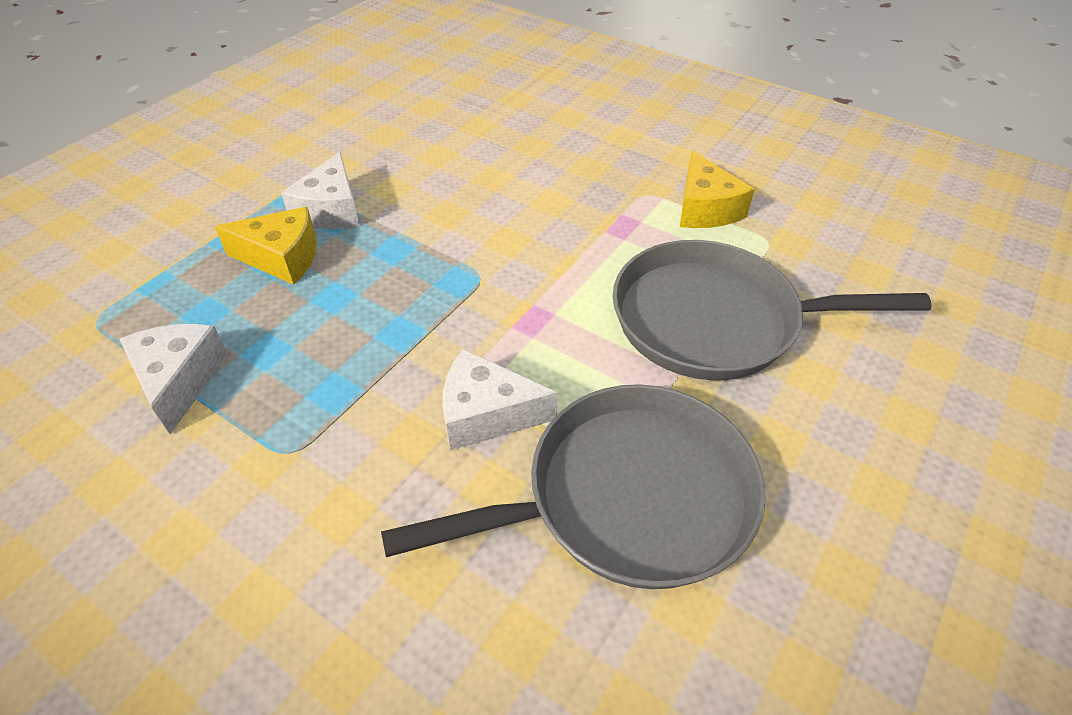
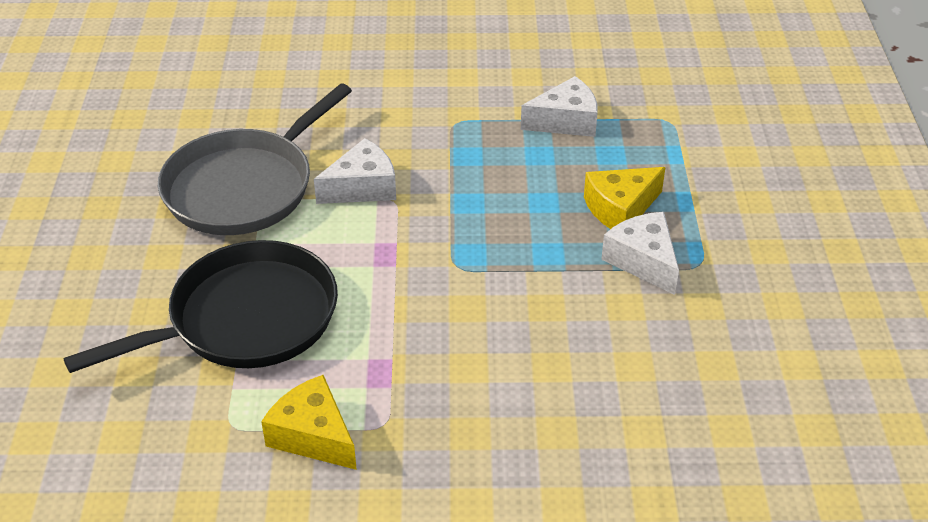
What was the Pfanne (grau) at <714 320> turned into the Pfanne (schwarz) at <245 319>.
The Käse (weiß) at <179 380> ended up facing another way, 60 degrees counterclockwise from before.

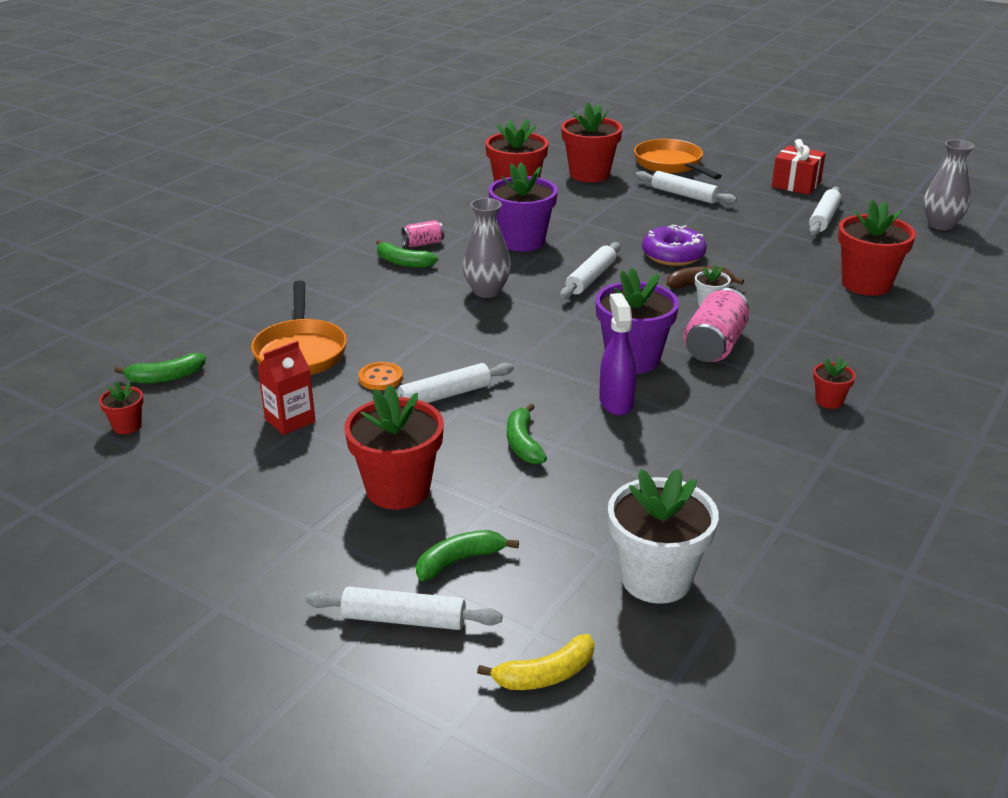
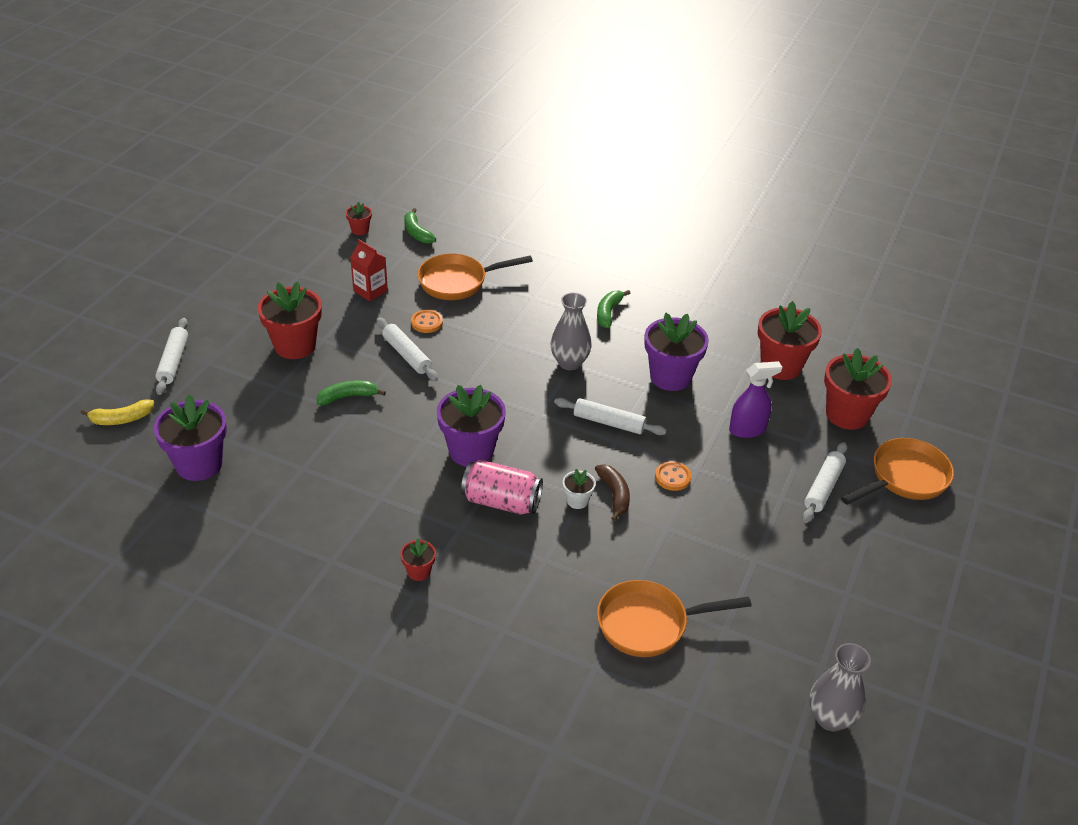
The second view lost the Dose (rosa) at <423 244>.
The second view lost the Banane (grün) at <459 561>.
The second view lost the Geschenk (rot) at <796 184>.
The second view lost the Nudelholz (weiß) at <824 218>.
The Sprühflasche (lila) ended up elsewhere, having gone from <616 402> to <747 430>.
Where the Donut (lila) stood at <673 255>, the Knopf (orange) came to stand at <672 477>.
Where the Blumentopf (rot) stood at <866 284>, the Pfanne (orange) came to stand at <649 624>.
What was the Blumentopf (weiß) at <656 579> turned into the Blumentopf (lila) at <199 464>.
The Banane (gelb) at <545 675> ended up facing another way, 75 degrees counterclockwise from before.

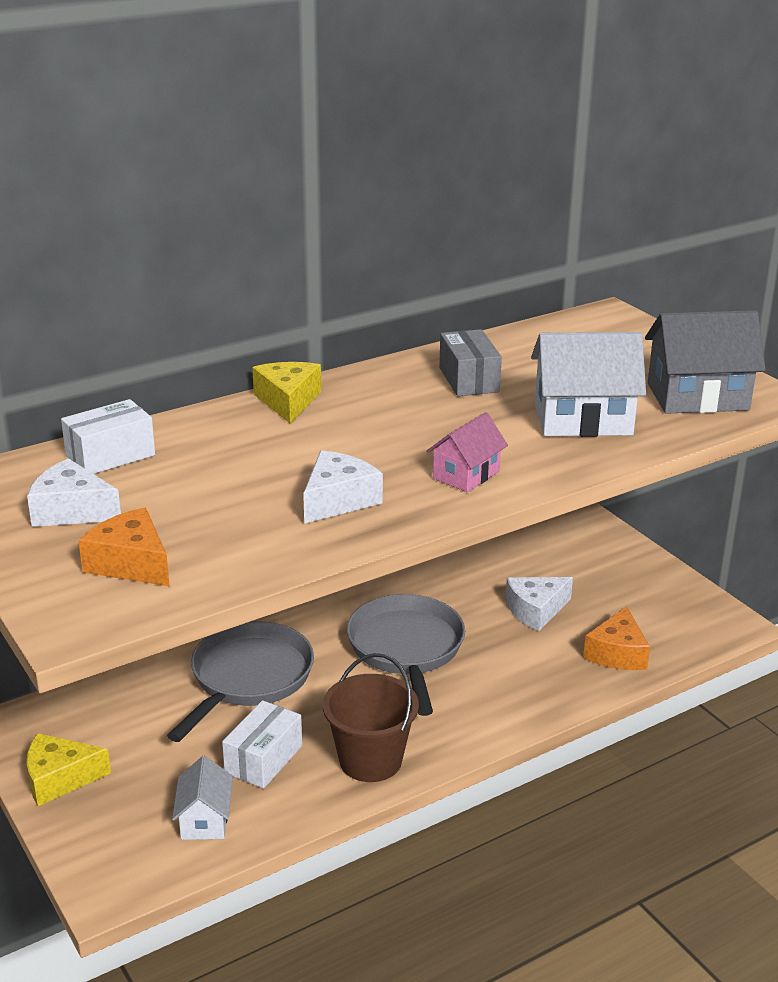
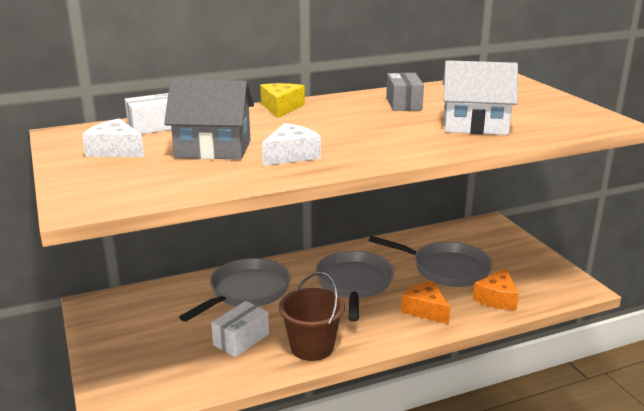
The second view lost the Käse (gelb) at <59 779>.
The second view lost the Haus (weiß) at <204 820>.
The second view lost the Haus (rosa) at <466 475>.
The Käse (orange) ended up elsewhere, having gone from <130 563> to <425 310>.
The Haus (grau) ended up elsewhere, having gone from <697 397> to <213 149>.
Where the Käse (weiß) stood at <535 610>, the Pfanne (grau) came to stand at <445 269>.

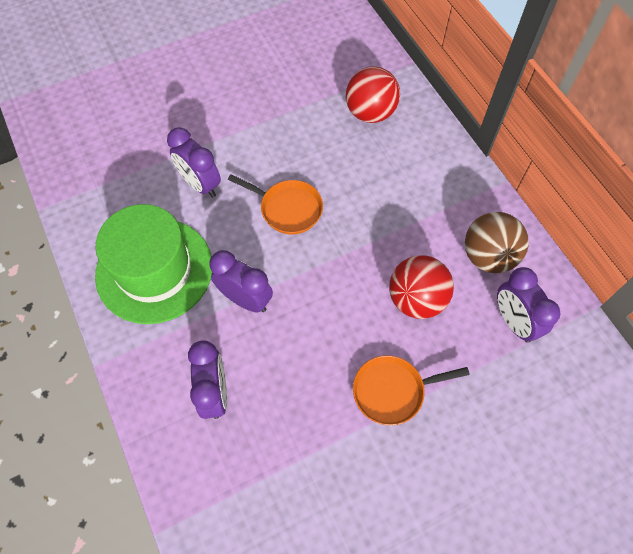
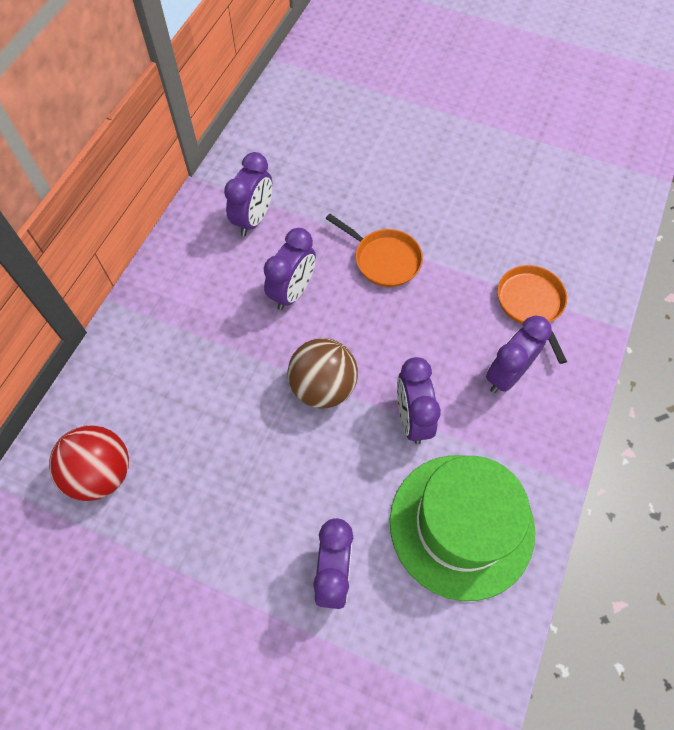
The Pfanne (orange) ended up elsewhere, having gone from <288 209> to <531 304>.
The Ball (braun) ended up elsewhere, having gone from <488 256> to <323 387>.
Where the Ball (rot) stood at <416 299>, the Wecker (lila) came to stand at <292 292>.

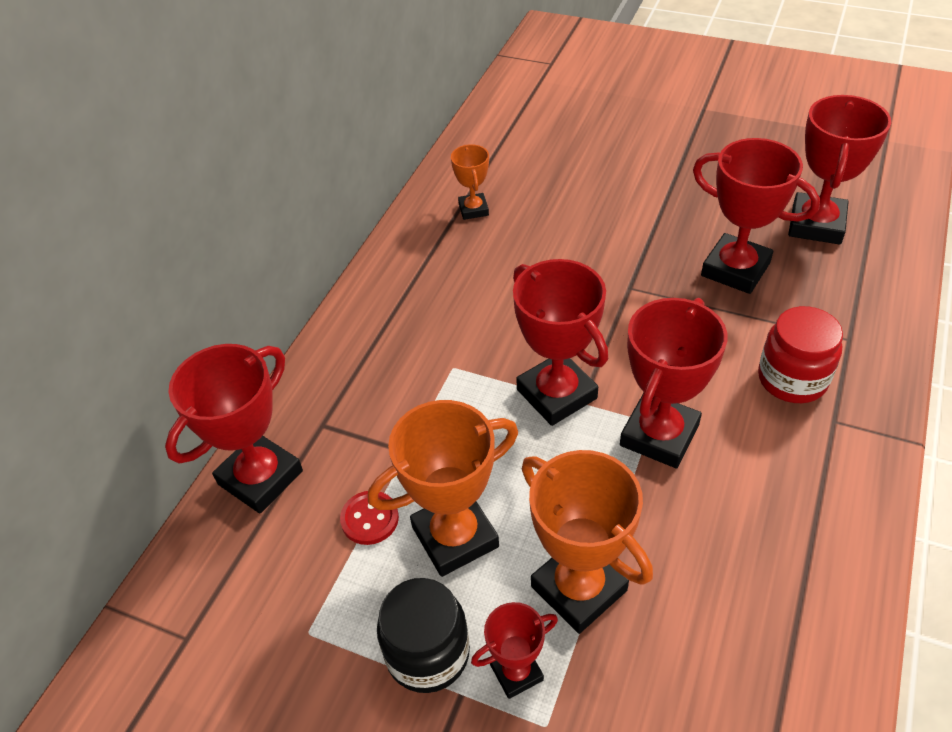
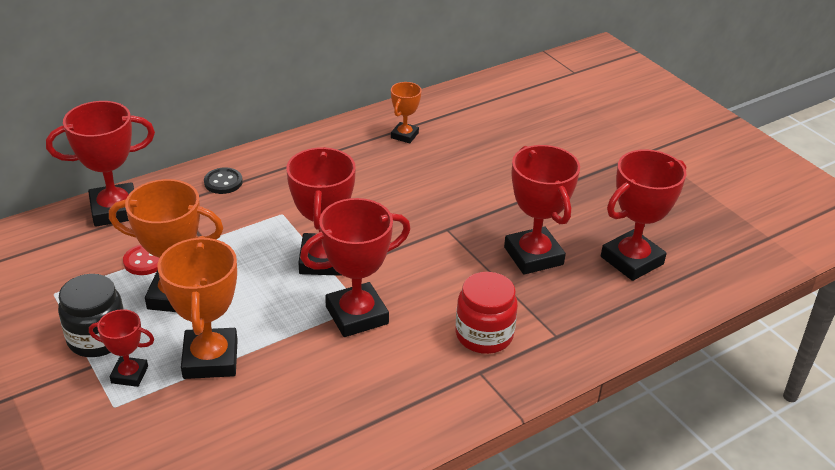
The second view gained the Knopf (schwarz) at <223 182>.

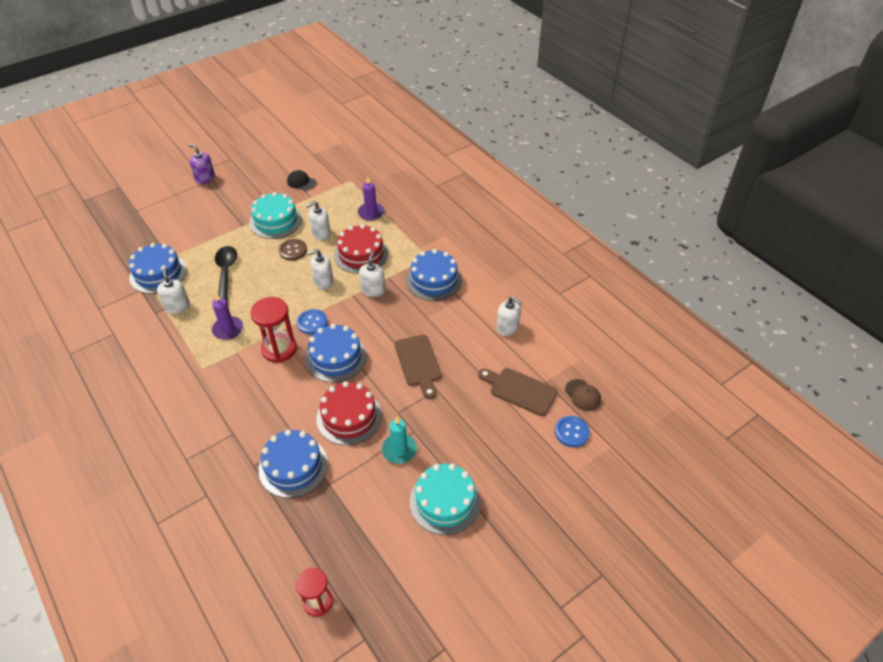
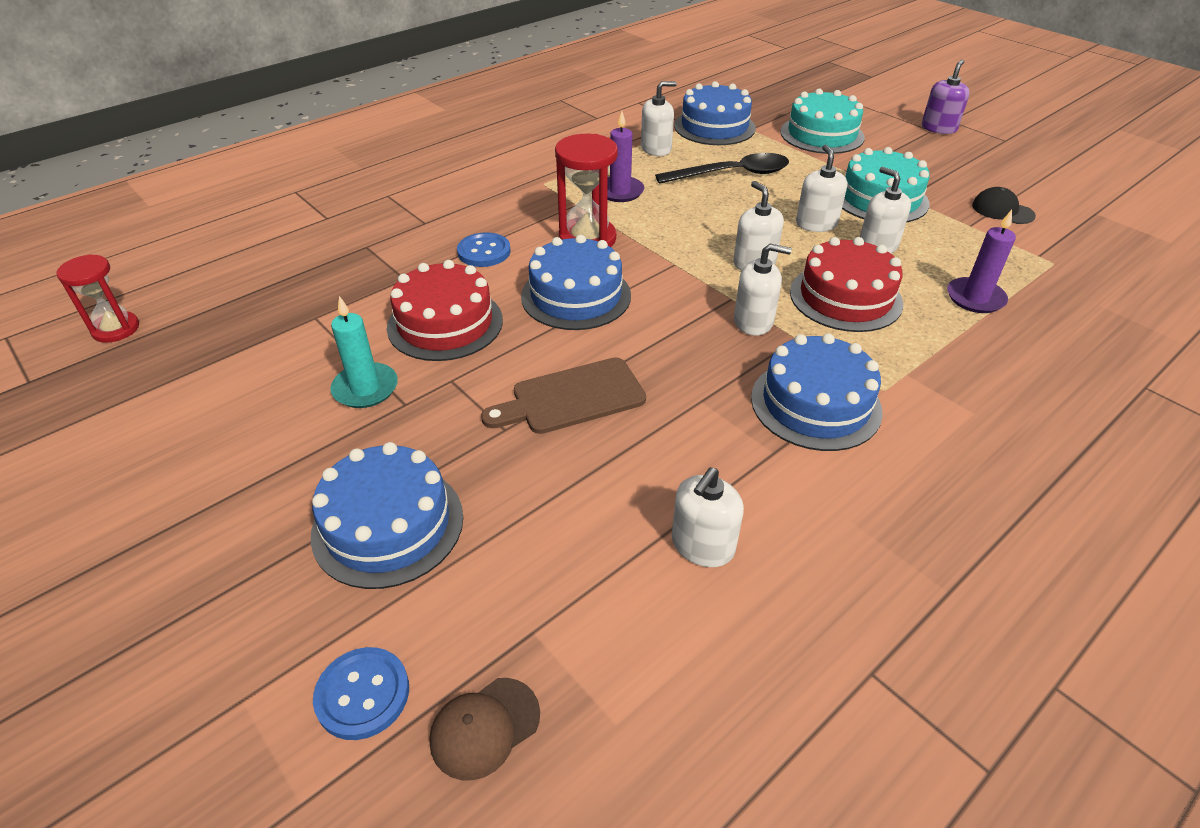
The second view lost the Schneidebrett (braun) at <520 390>.
The Kuchen (blau) ended up elsewhere, having gone from <293 466> to <388 525>.
The Knopf (blau) ended up elsewhere, having gone from <312 322> to <484 252>.
The Kuchen (türkis) ended up elsewhere, having gone from <445 501> to <822 134>.
Where the Knopf (braun) stood at <293 250>, the Seifenspender (weiß) came to stand at <816 224>.
The Kappe (schwarz) at <301 182> ended up facing another way, 75 degrees counterclockwise from before.

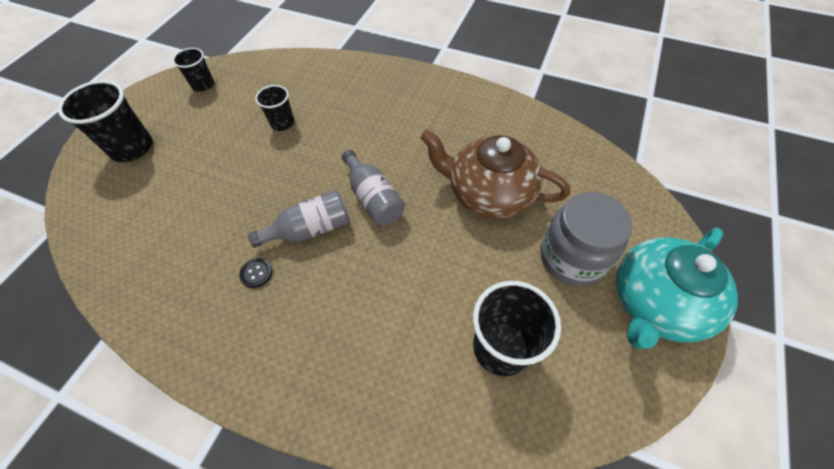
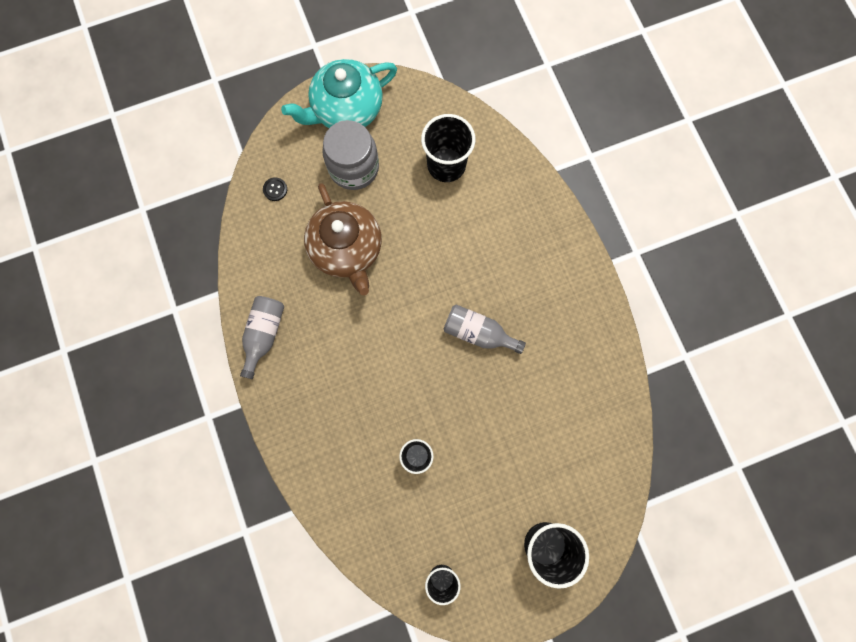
The Knopf (schwarz) ended up elsewhere, having gone from <256 273> to <275 189>.
The Flasche (grau) ended up elsewhere, having gone from <373 198> to <264 334>.
The Teekanne (türkis) at <655 303> ended up facing another way, 150 degrees clockwise from before.

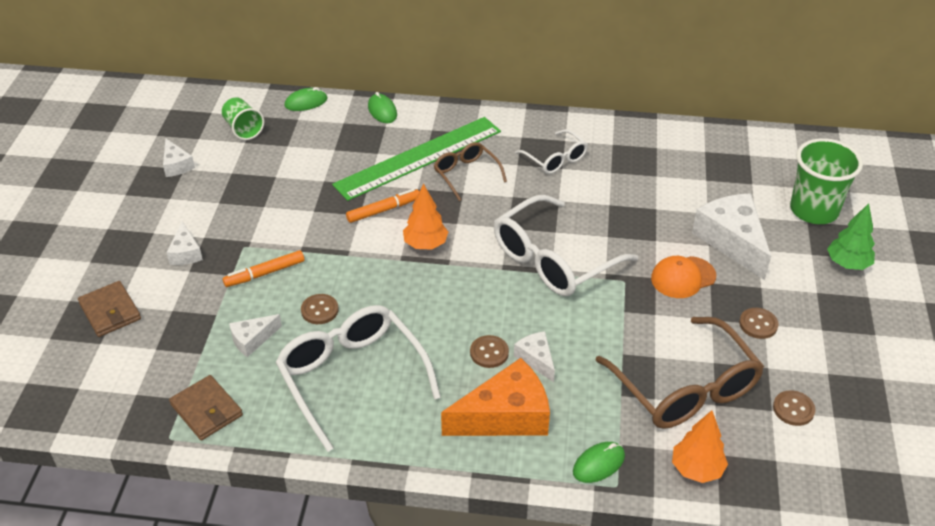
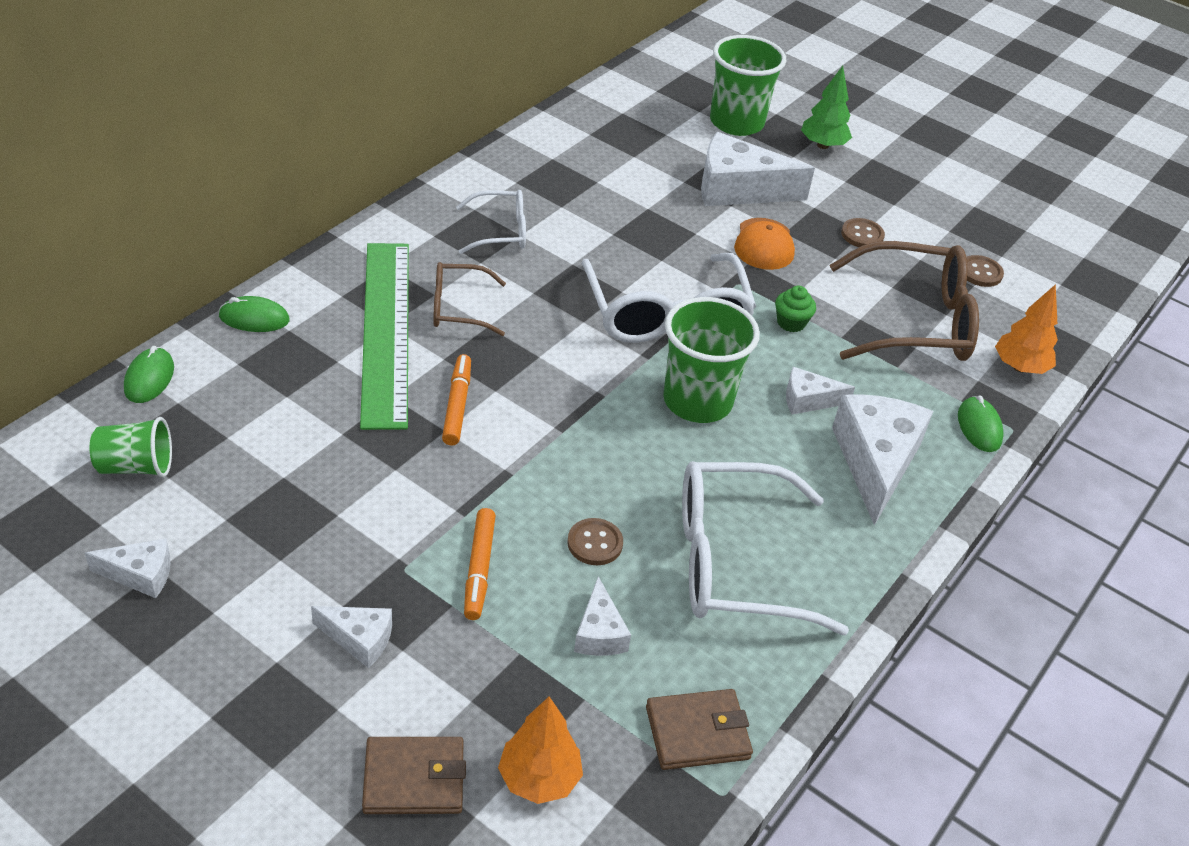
The second view lost the Knopf (braun) at <489 353>.
The second view gained the Becher (grün) at <697 401>.
The second view gained the Muffin (grün) at <791 323>.
The Baum (orange) ended up elsewhere, having gone from <425 244> to <539 779>.
What was the Käse (orange) at <505 416> turned into the Käse (weiß) at <875 462>.

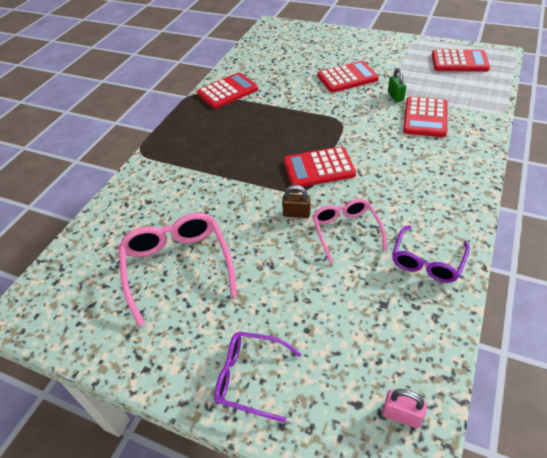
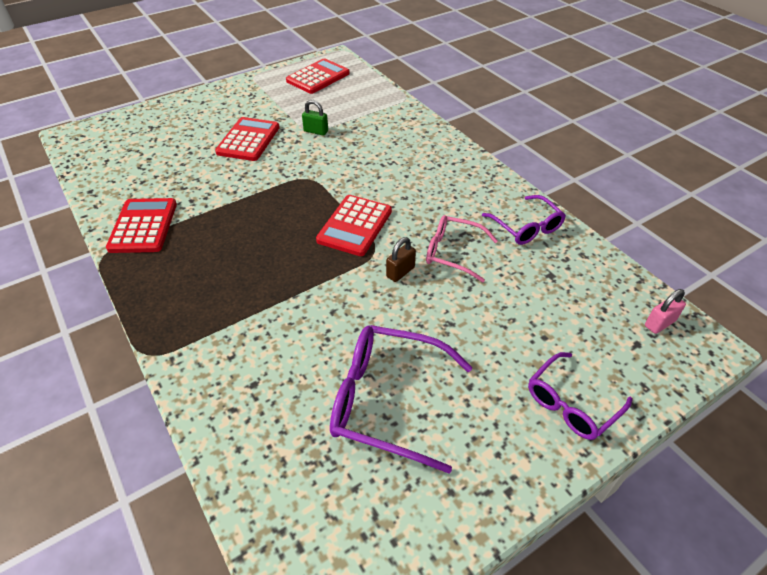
The second view lost the Taschenrechner (rot) at <425 117>.
What was the Brille (rosa) at <177 267> turned into the Brille (lila) at <387 400>.

